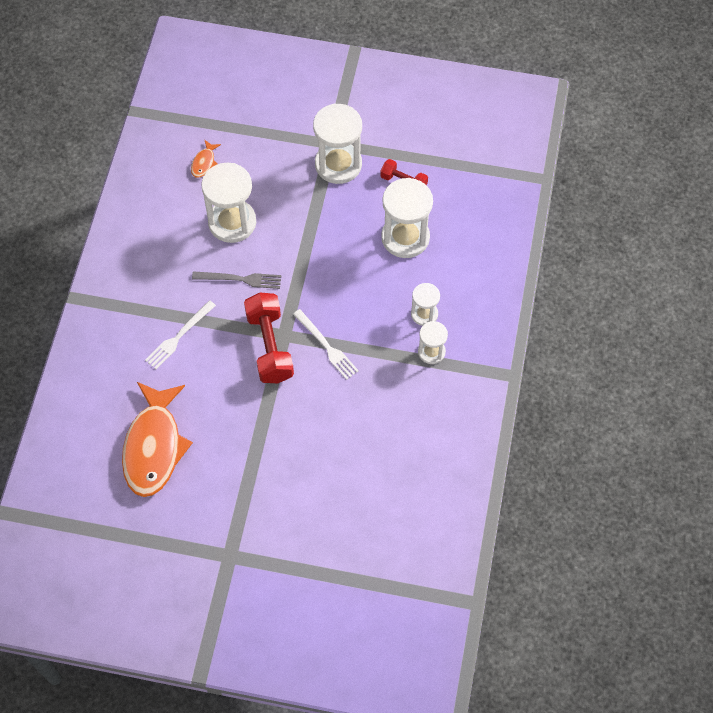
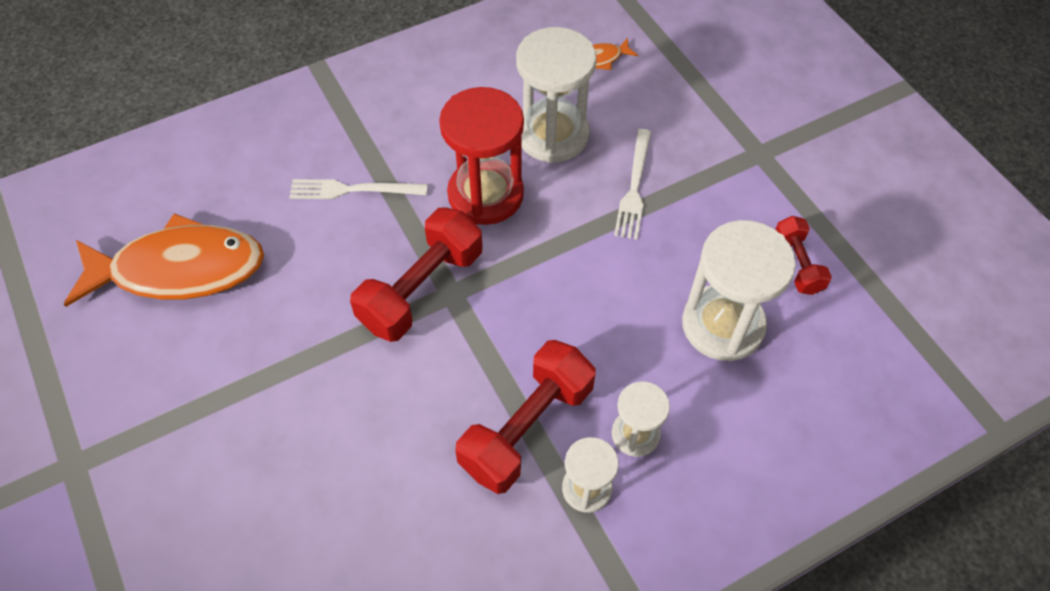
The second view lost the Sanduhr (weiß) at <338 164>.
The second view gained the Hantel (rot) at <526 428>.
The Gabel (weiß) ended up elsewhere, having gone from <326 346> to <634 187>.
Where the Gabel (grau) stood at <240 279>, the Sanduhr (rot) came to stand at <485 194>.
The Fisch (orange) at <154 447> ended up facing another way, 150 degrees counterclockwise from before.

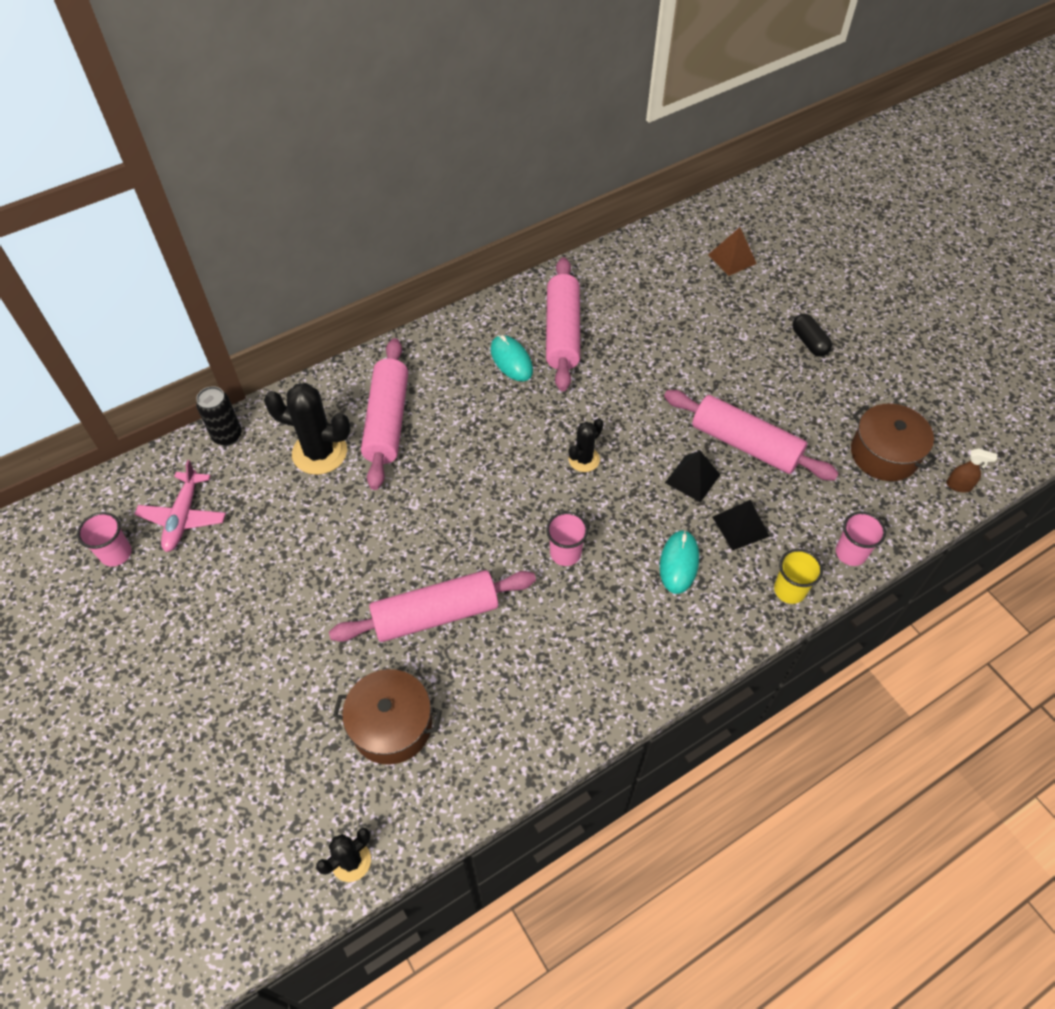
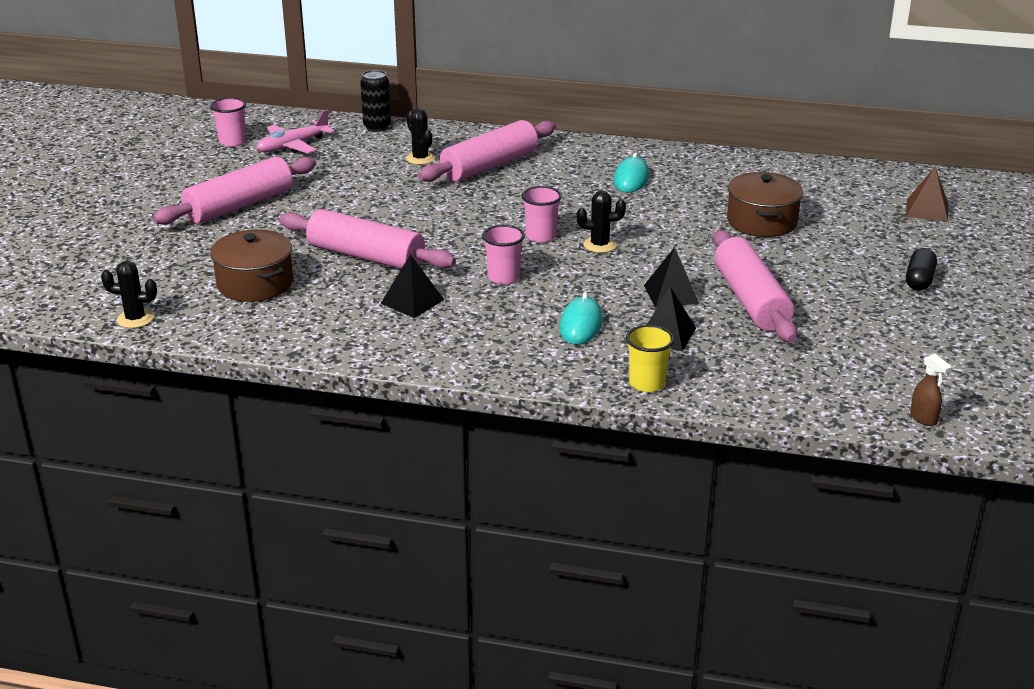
The second view gained the Pyramide (schwarz) at <412 301>.
The Nudelholz (rosa) ended up elsewhere, having gone from <562 332> to <239 205>.
The Becher (rosa) ended up elsewhere, having gone from <850 553> to <541 236>.
The Kochtopf (braun) ended up elsewhere, having gone from <884 454> to <762 222>.
The Computermaus (türkis) at <679 563> ended up facing another way, 45 degrees counterclockwise from before.
The size of the Kaktus (schwarz) at <319 452> changed by a factor of 0.57.

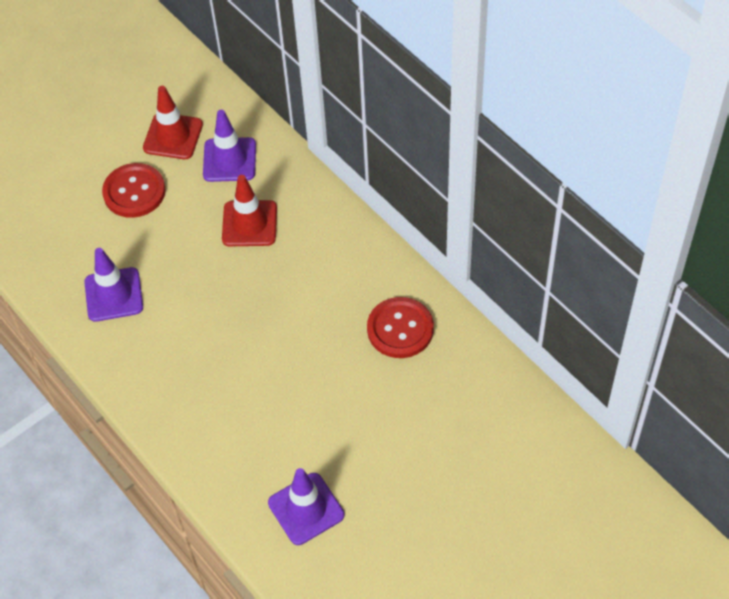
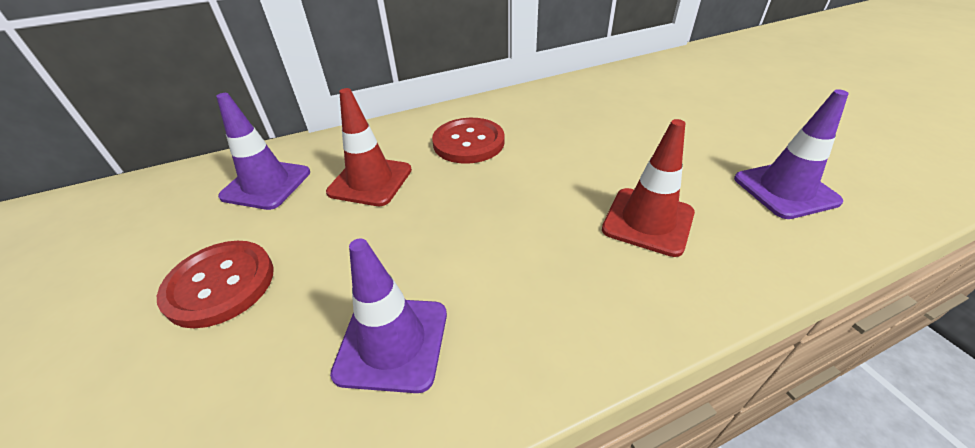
The Leitkegel (rot) ended up elsewhere, having gone from <173 136> to <648 221>.
The Knopf (rot) ended up elsewhere, having gone from <400 329> to <468 142>.

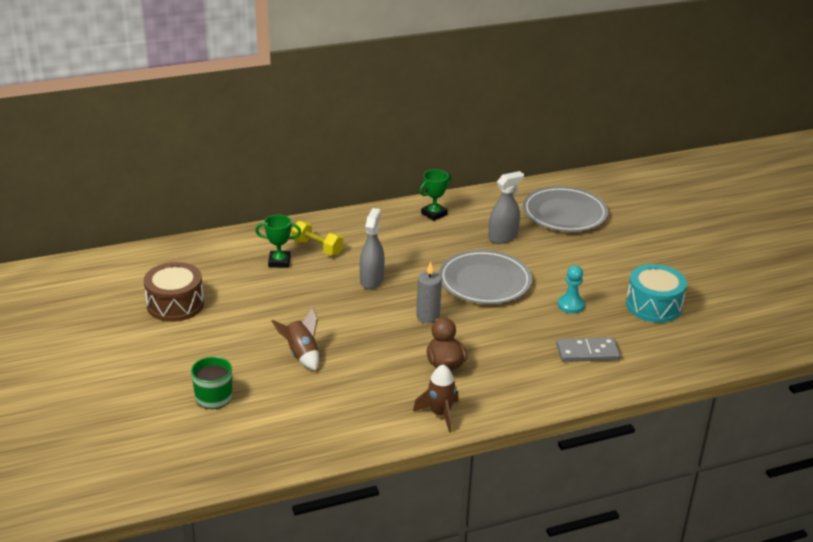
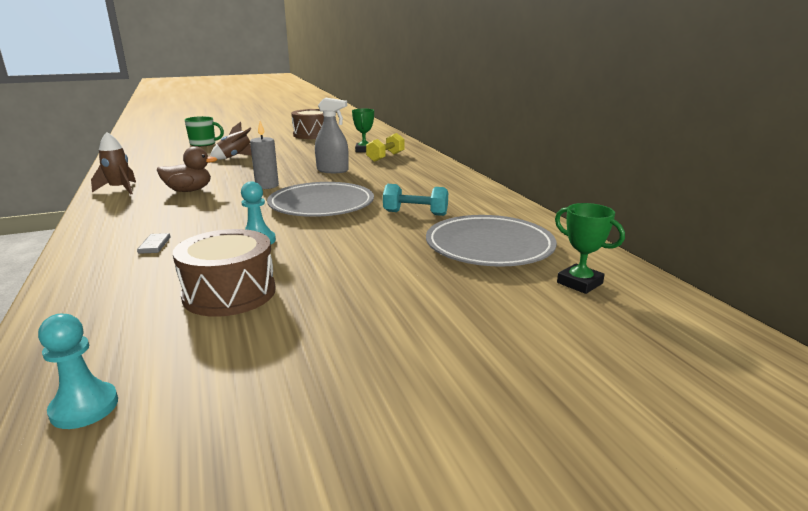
The second view gained the Bauer (türkis) at <84 407>.
The Pokal (grün) ended up elsewhere, having gone from <434 214> to <579 283>.
Where the Sprühflasche (grau) stood at <503 237>, the Hantel (türkis) came to stand at <415 213>.
What was the Trommel (türkis) at <653 306> turned into the Trommel (braun) at <229 293>.
The size of the Dominostein (grau) at <587 352> changed by a factor of 0.54.

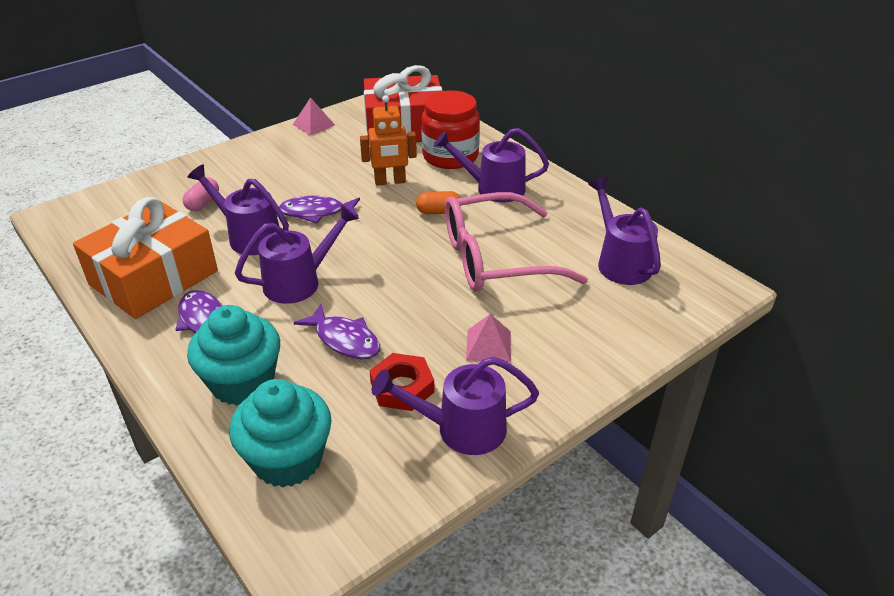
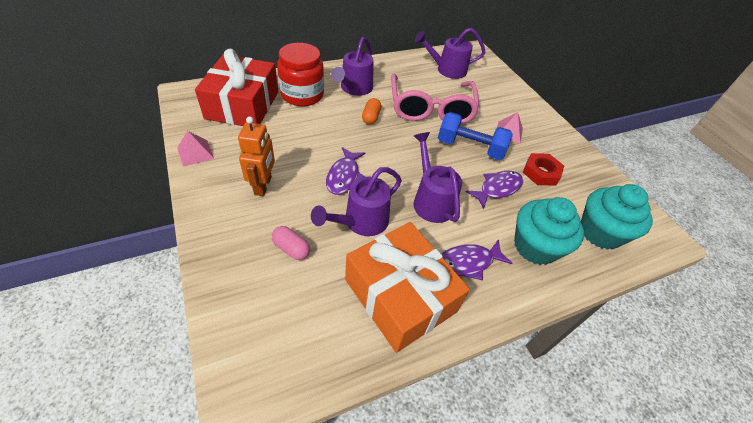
The second view lost the Gießkanne (lila) at <460 428>.
The second view gained the Hantel (blau) at <470 148>.
The Roboter (orange) ended up elsewhere, having gone from <390 181> to <263 186>.

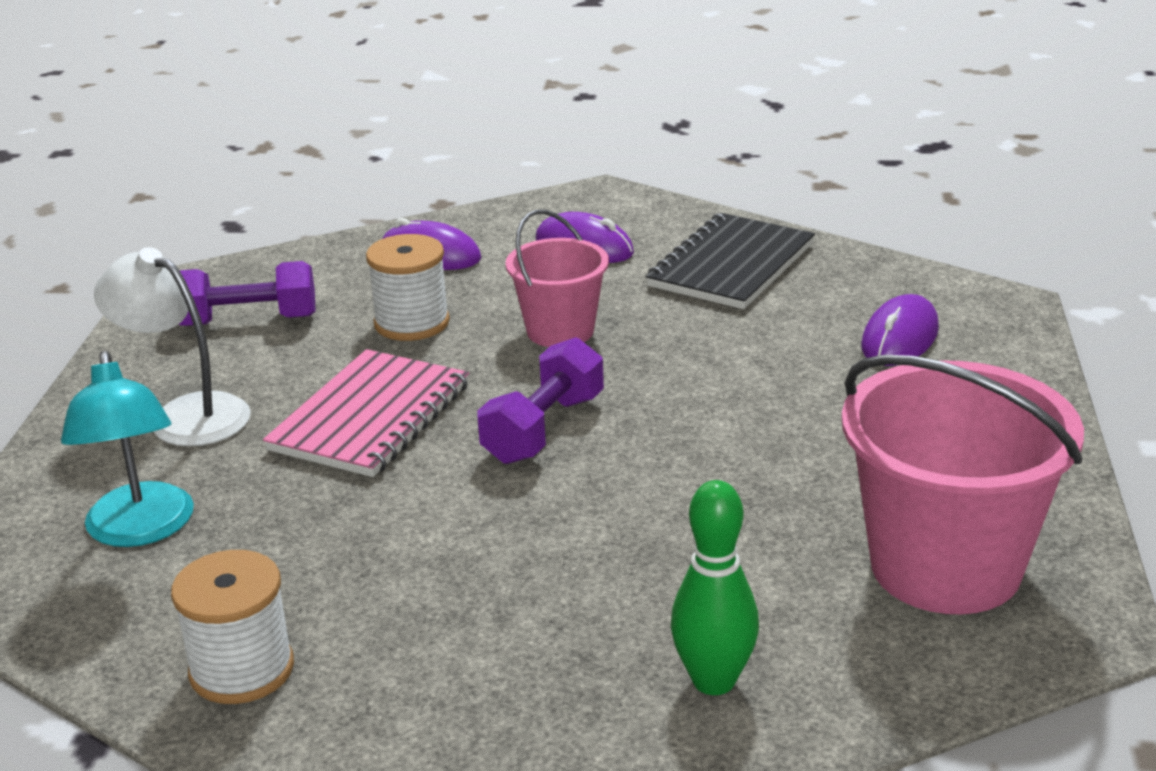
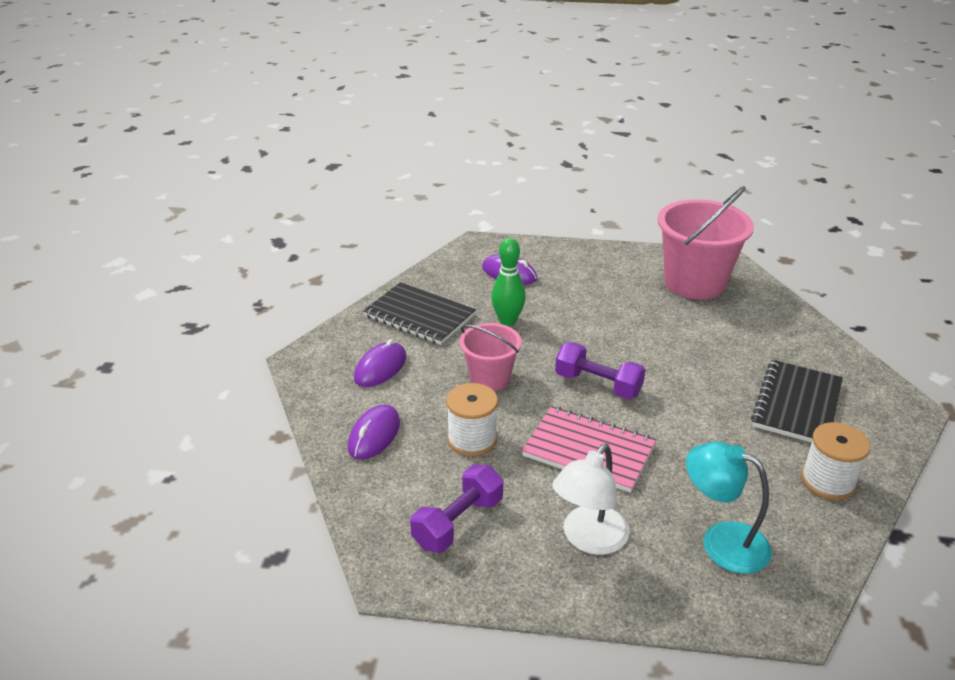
The second view gained the Notizbuch (schwarz) at <797 405>.
The Bowlingkegel (grün) ended up elsewhere, having gone from <714 681> to <507 321>.
The Lampe (türkis) at <141 530> ended up facing another way, 135 degrees counterclockwise from before.
The Hantel (lila) at <248 321> ended up facing another way, 45 degrees clockwise from before.

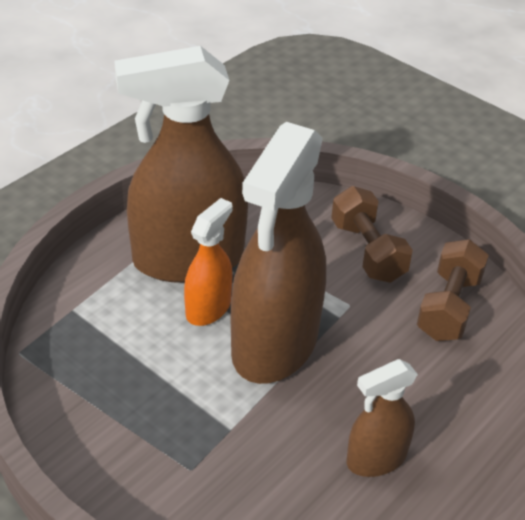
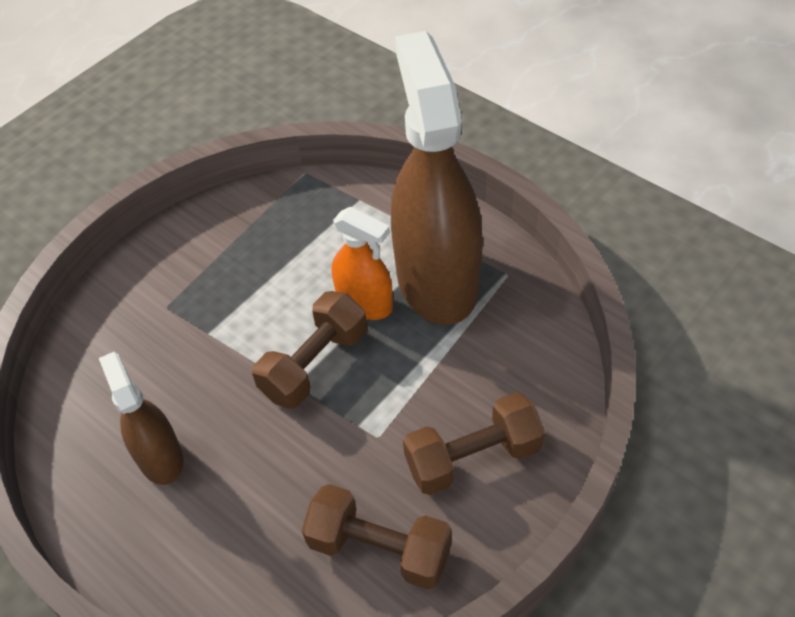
Where the Sprühflasche (braun) stood at <275 344>, the Hantel (braun) came to stand at <315 364>.

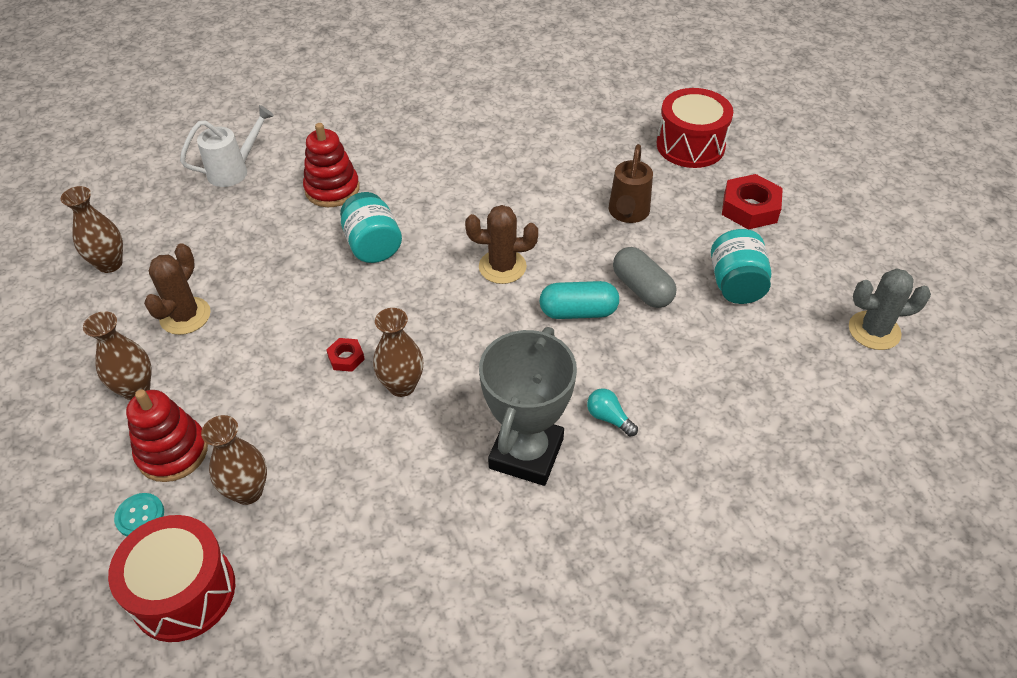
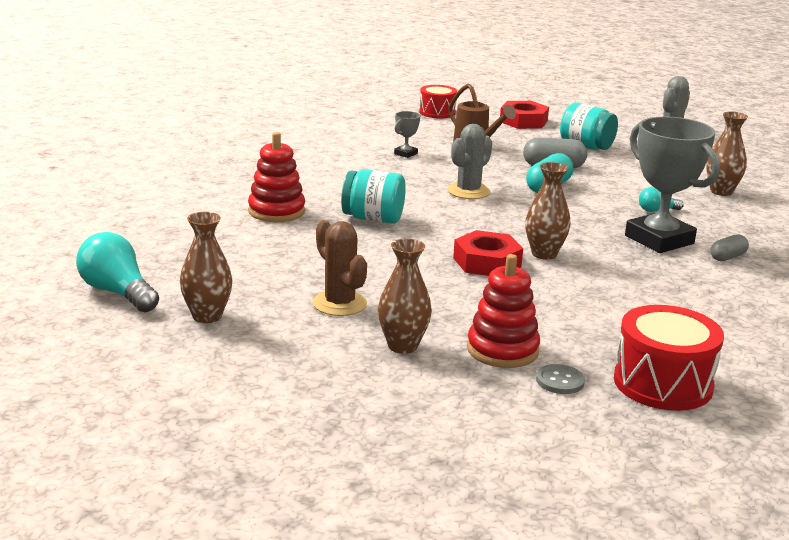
The second view lost the Gießkanne (weiß) at <235 170>.
The second view gained the Glühbirne (türkis) at <118 293>.
The second view gained the Pokal (grau) at <405 154>.
The second view gained the Kapsel (grau) at <727 257>.
The Vase (braun) ended up elsewhere, having gone from <248 491> to <721 192>.
What was the Knopf (türkis) at <140 516> turned into the Knopf (grau) at <560 381>.
What was the Kaktus (braun) at <502 267> turned into the Kaktus (grau) at <468 191>.
The size of the Sechskantmutter (rot) at <346 358> changed by a factor of 1.92.
The size of the Trommel (rot) at <690 145> changed by a factor of 0.63.

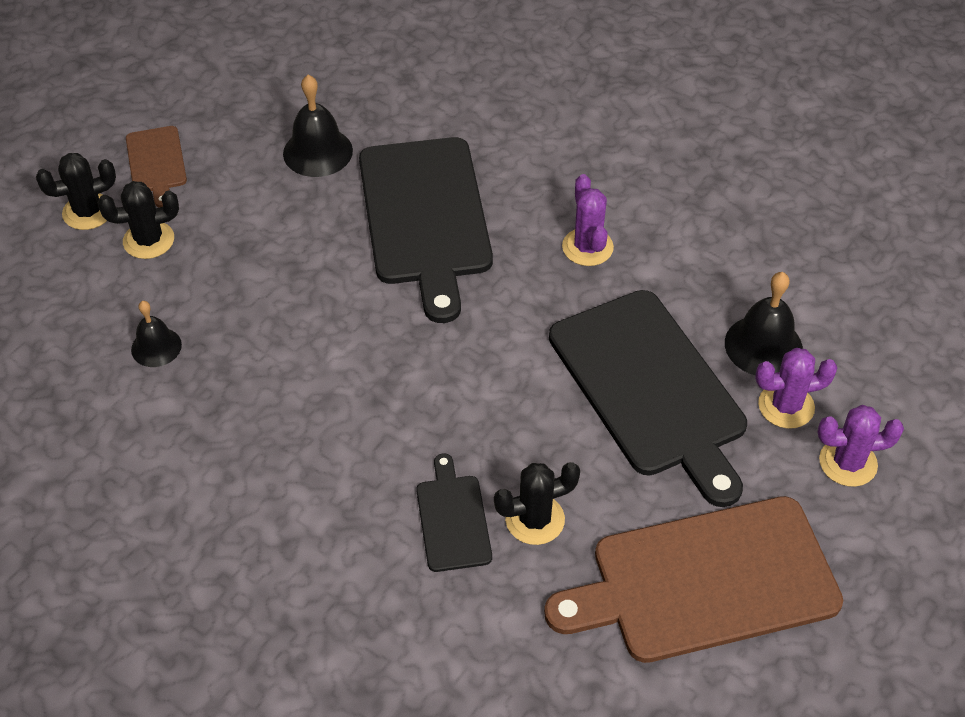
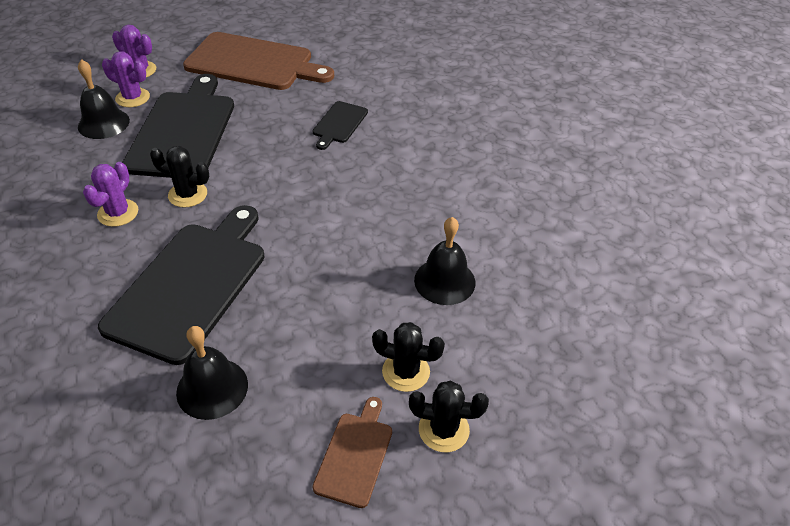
The Kaktus (schwarz) ended up elsewhere, having gone from <535 519> to <187 194>.
The size of the Glocke (schwarz) at <156 347> changed by a factor of 1.56.

